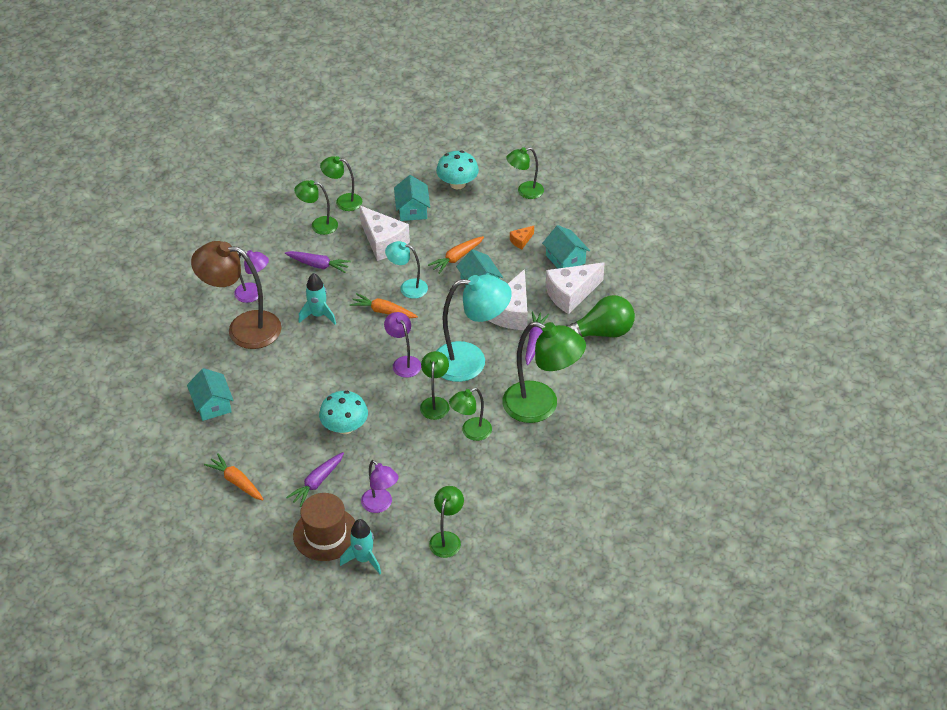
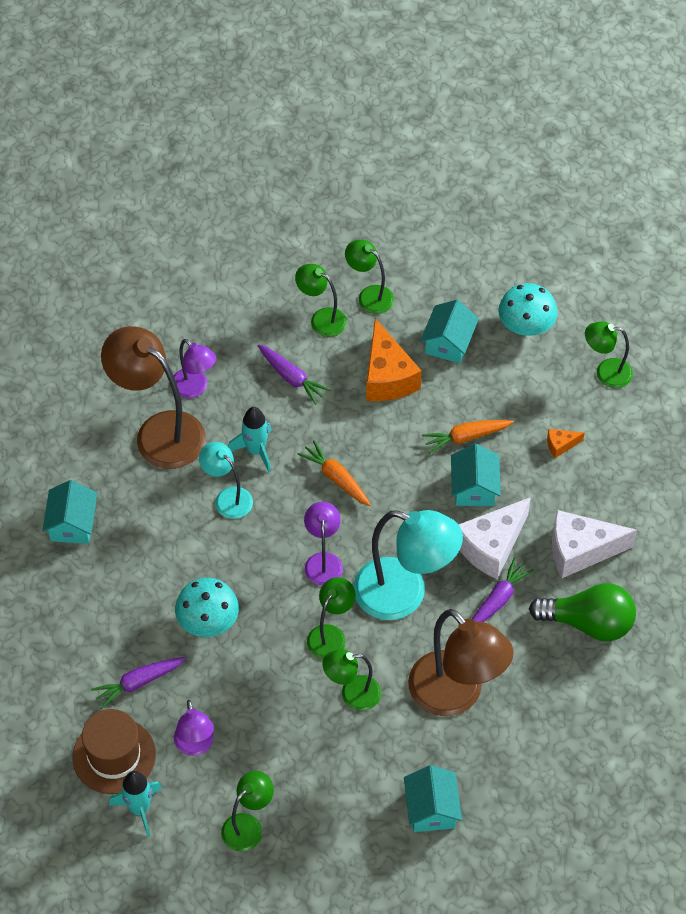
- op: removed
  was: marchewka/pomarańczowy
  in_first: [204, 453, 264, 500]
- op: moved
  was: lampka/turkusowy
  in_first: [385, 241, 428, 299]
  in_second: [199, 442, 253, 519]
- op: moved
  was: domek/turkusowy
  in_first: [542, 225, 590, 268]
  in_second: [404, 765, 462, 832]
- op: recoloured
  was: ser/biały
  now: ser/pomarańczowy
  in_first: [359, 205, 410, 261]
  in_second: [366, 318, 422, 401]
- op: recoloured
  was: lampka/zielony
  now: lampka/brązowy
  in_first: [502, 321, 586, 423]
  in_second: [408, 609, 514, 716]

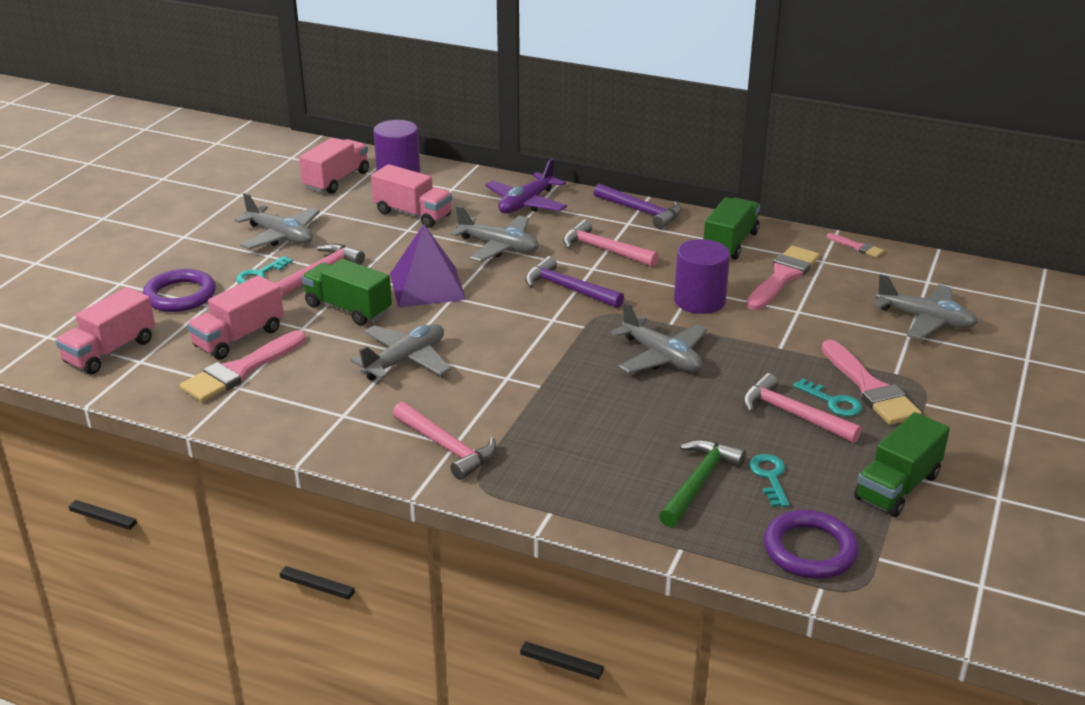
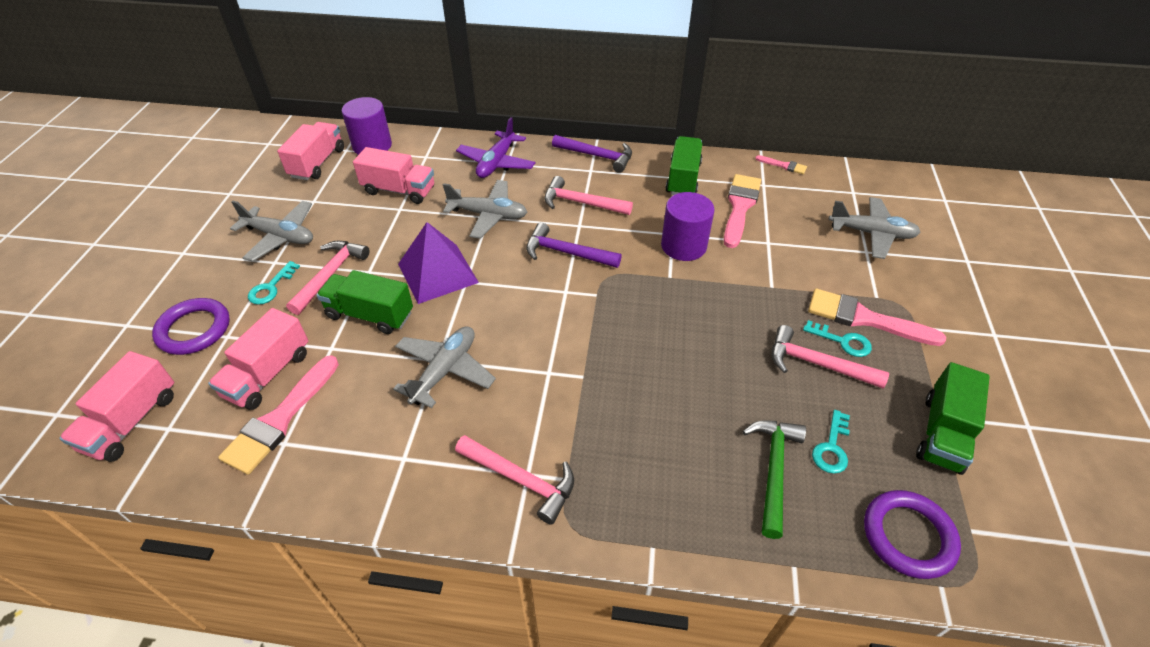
- op: removed
  was: samolot/szary
  in_first: [611, 302, 707, 373]
- op: turned
  was: klucz/turkusowy
  in_first: [749, 454, 789, 507]
  in_second: [812, 410, 850, 474]
  clockwise: -135
- op: turned
  was: pędzel/różowy
  in_first: [821, 340, 922, 425]
  in_second: [808, 289, 946, 346]
  clockwise: 150

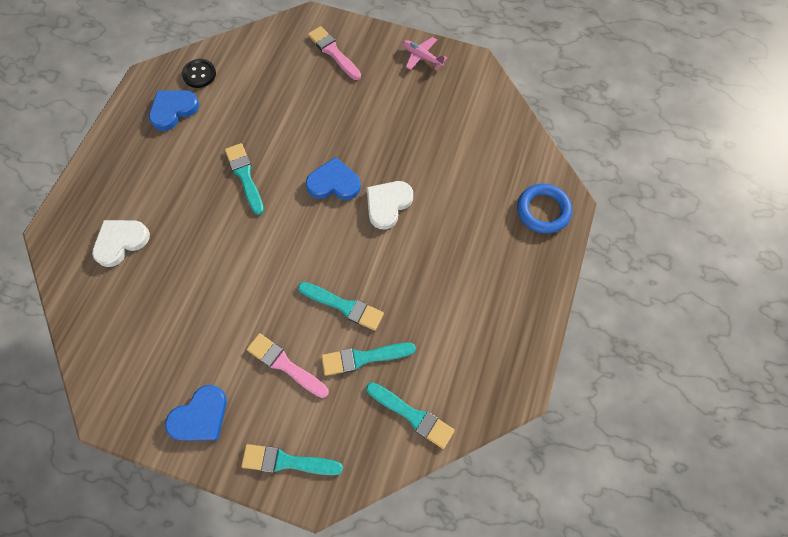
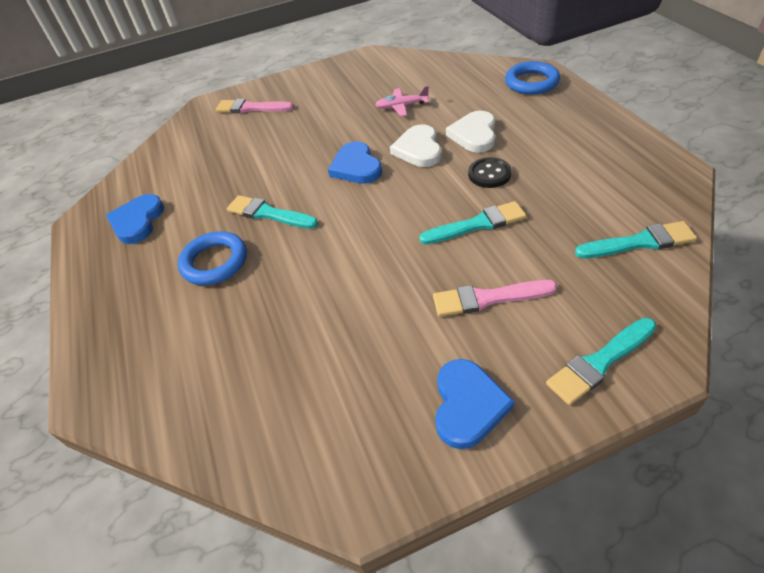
- op: removed
  was: pędzel/turkusowy
  in_first: [321, 343, 416, 376]
- op: added
  now: pierścień/niebieski
  in_second: [178, 231, 247, 285]
- op: moved
  was: serce/biały
  in_first: [92, 220, 150, 267]
  in_second: [446, 111, 495, 153]
- op: moved
  was: guzik/czarny
  in_first: [182, 59, 216, 88]
  in_second: [468, 157, 512, 188]
- op: moved
  was: samolot/różowy
  in_first: [403, 37, 447, 70]
  in_second: [375, 86, 429, 116]
- op: turned
  was: serce/niebieski
  in_first: [306, 157, 361, 200]
  in_second: [328, 142, 382, 184]
  clockwise: -75

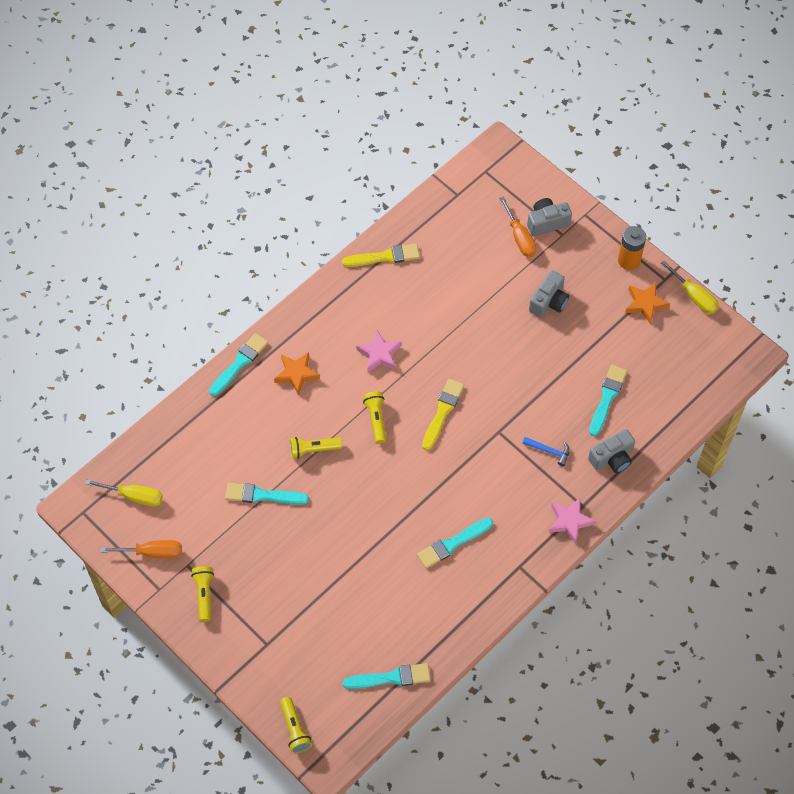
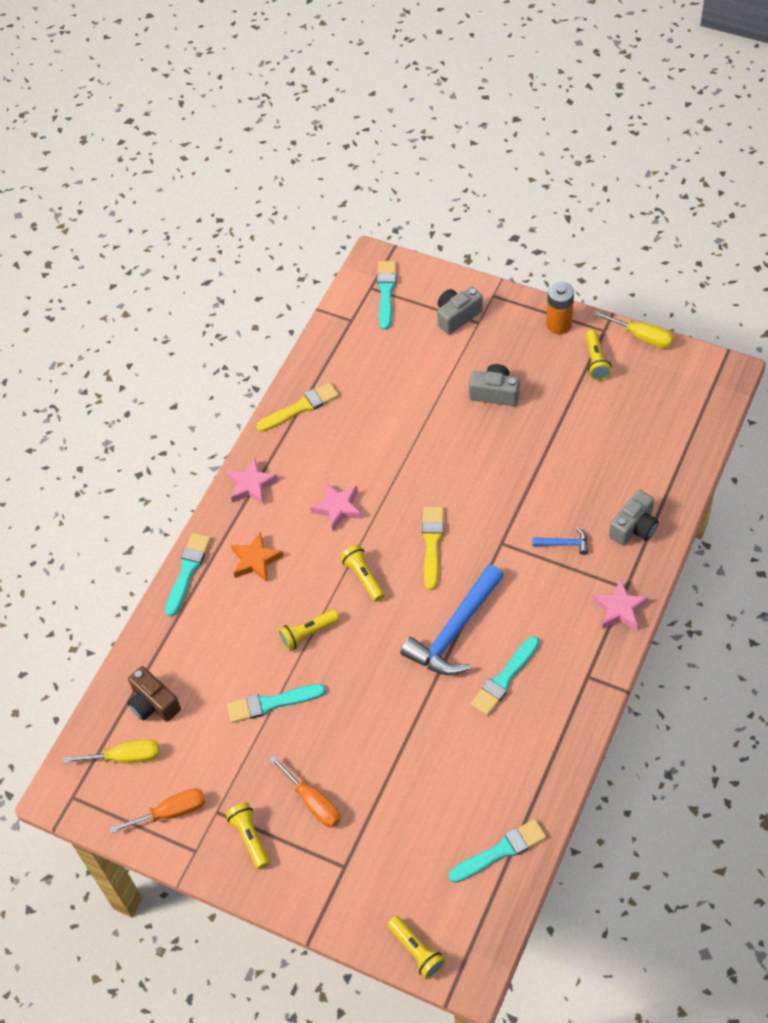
- op: added
  now: aparat fotograficzny/brązowy
  in_second: [127, 666, 181, 722]
- op: added
  now: gwiazda/różowy
  in_second: [226, 457, 278, 505]
- op: added
  now: młotek/niebieski
  in_second: [400, 564, 504, 675]
- op: moved
  was: śrubokręt/pomarańczowy
  in_first: [499, 196, 536, 257]
  in_second: [269, 755, 341, 827]
- op: moved
  was: pędzel/turkusowy
  in_first: [589, 365, 627, 436]
  in_second: [377, 261, 397, 330]
- op: replaced
  was: gwiazda/pomarańczowy
  now: latarka/żółty
  in_first: [625, 282, 670, 324]
  in_second: [585, 330, 612, 380]
- op: turned
  was: aparat fotograficzny/szary
  in_first: [529, 270, 569, 318]
  in_second: [469, 364, 520, 406]
  clockwise: -90

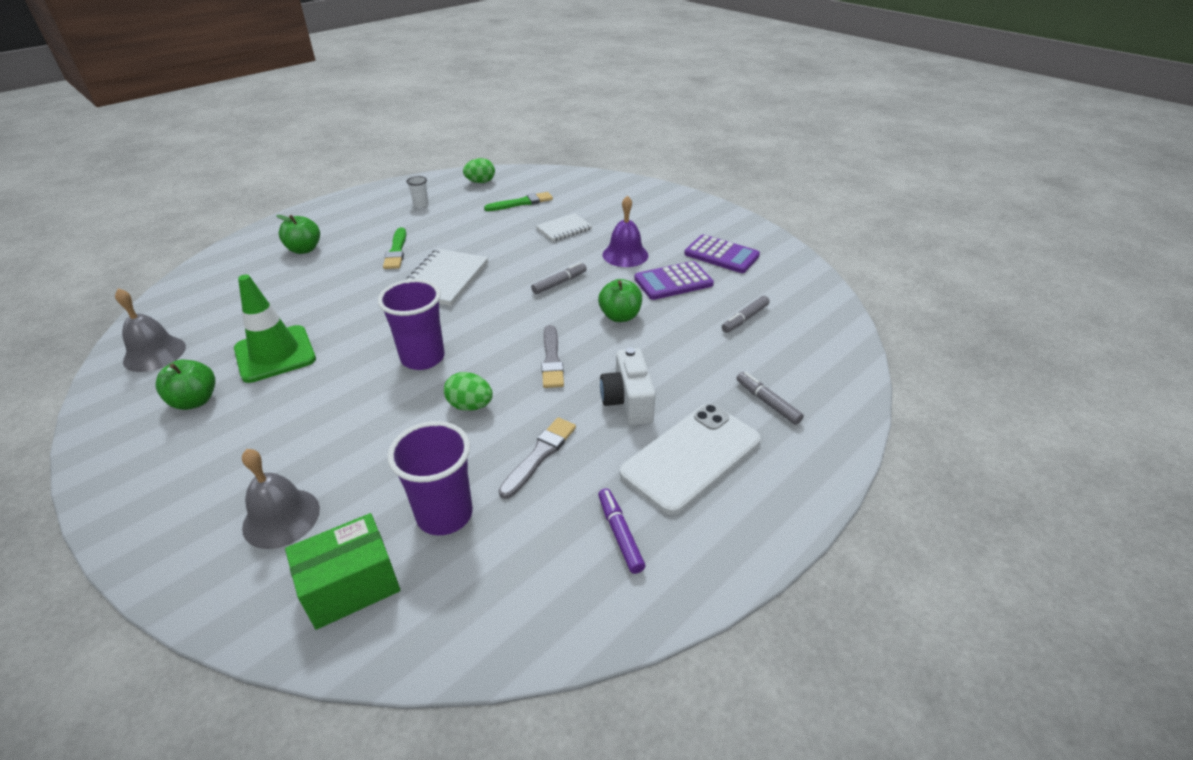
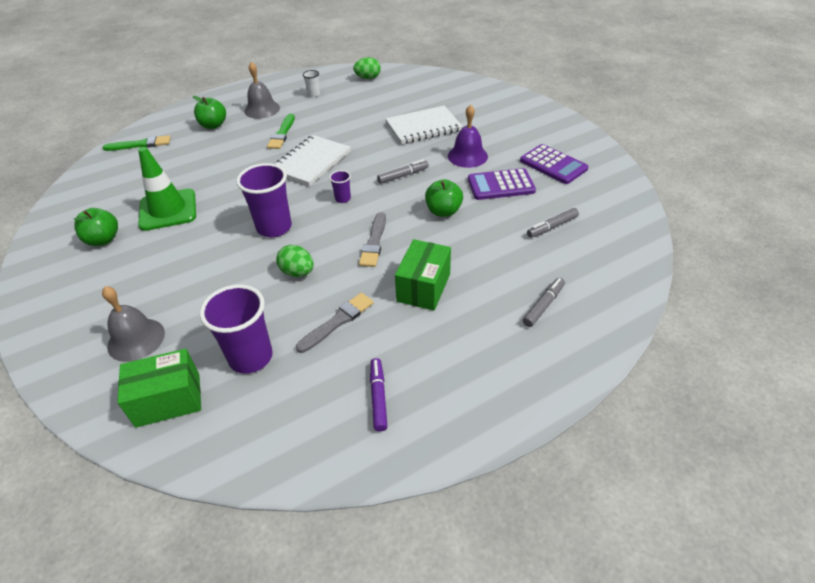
- op: removed
  was: telefon/biały
  in_first: [620, 404, 761, 515]
- op: added
  now: szklanka/fioletowy
  in_second: [329, 170, 351, 203]
- op: moved
  was: dzwonek/szary
  in_first: [115, 288, 186, 372]
  in_second: [245, 62, 280, 119]
- op: moved
  was: pędzel/zielony
  in_first: [484, 192, 553, 211]
  in_second: [102, 135, 171, 151]
- op: replaced
  was: aparat fotograficzny/biały
  now: pudełko/zielony
  in_first: [600, 347, 656, 426]
  in_second: [395, 239, 451, 311]
- op: turned
  was: flamaster/szary
  in_first: [736, 372, 804, 425]
  in_second: [523, 278, 565, 327]
  clockwise: 60
- op: resized
  was: zeszyt/biały
  in_first: [536, 213, 592, 241]
  in_second: [385, 106, 463, 144]
  ratio: 1.62

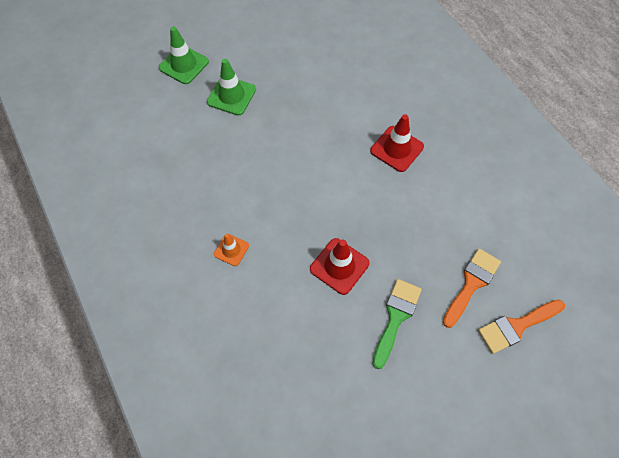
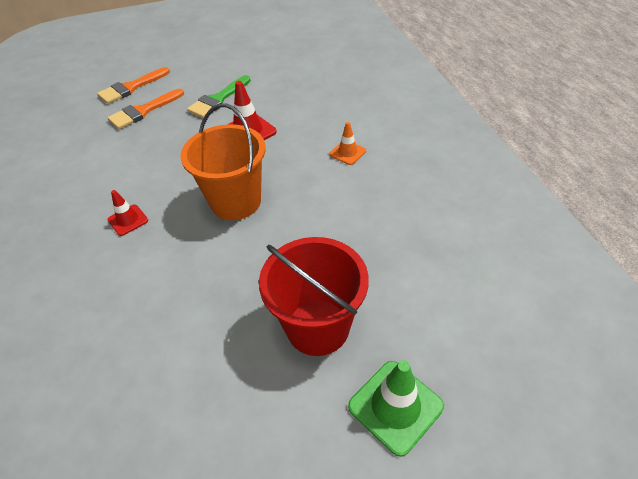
- op: added
  now: wiadro/pomarańczowy
  in_second: [180, 103, 266, 220]
- op: replaced
  was: pachołek/zielony
  now: wiadro/czerwony
  in_first: [207, 59, 256, 116]
  in_second: [259, 237, 369, 356]
- op: turned
  was: pędzel/pomarańczowy
  in_first: [478, 300, 565, 354]
  in_second: [97, 67, 170, 104]
  clockwise: 150
- op: resized
  was: pachołek/czerwony
  in_first: [370, 114, 424, 172]
  in_second: [108, 190, 148, 236]
  ratio: 0.61

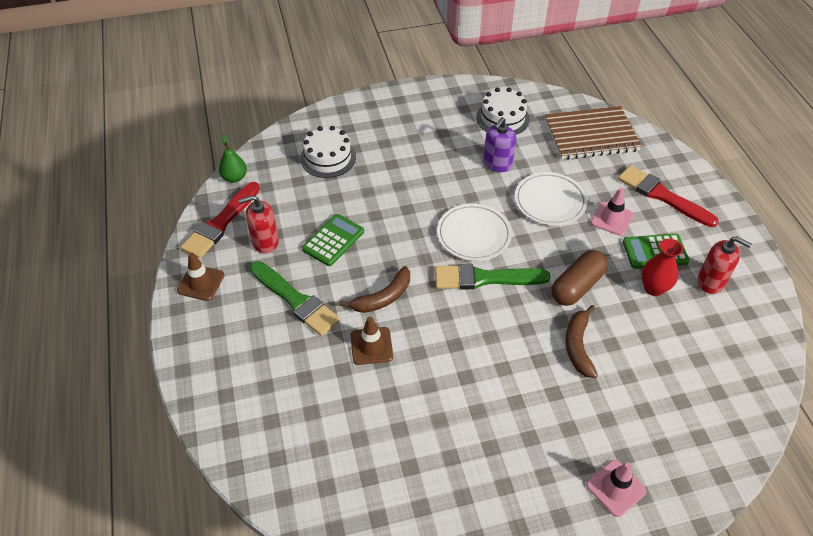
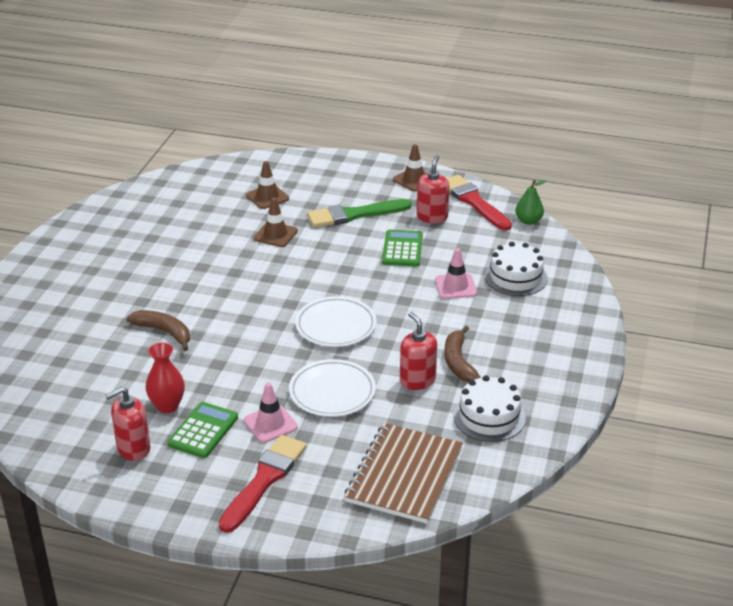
- op: removed
  was: pędzel/zielony
  in_first: [435, 264, 551, 290]
- op: removed
  was: kapsułka/brązowy
  in_first: [551, 250, 608, 306]
- op: added
  now: pachołek/brązowy
  in_second: [246, 161, 289, 209]
- op: moved
  was: banan/brązowy
  in_first: [340, 266, 410, 313]
  in_second: [445, 326, 481, 382]
- op: moved
  was: pachołek/różowy
  in_first: [586, 460, 647, 517]
  in_second: [435, 248, 477, 299]
- op: recoloured
  was: dozownik mydła/fioletowy
  now: dozownik mydła/czerwony
  in_first: [483, 117, 516, 172]
  in_second: [400, 312, 437, 390]
- op: turned
  was: kalkulator/zielony
  in_first: [302, 214, 364, 266]
  in_second: [382, 230, 423, 267]
  clockwise: -150
- op: turned
  was: pędzel/czerwony
  in_first: [618, 165, 719, 227]
  in_second: [219, 435, 307, 533]
  clockwise: -45

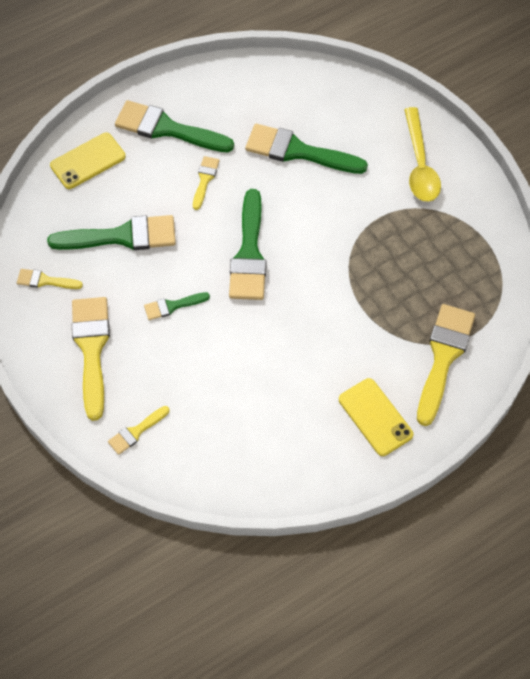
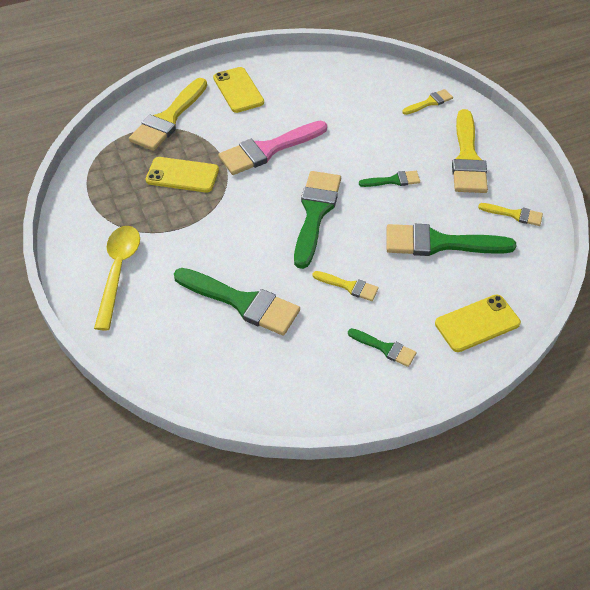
- op: added
  now: telefon/żółty
  in_second: [146, 157, 219, 192]
- op: added
  now: pędzel/różowy
  in_second: [218, 121, 327, 175]
- op: turned
  was: pędzel/żółty
  in_first: [193, 156, 220, 210]
  in_second: [312, 271, 379, 301]
  clockwise: -90
- op: resized
  was: pędzel/zielony
  in_first: [115, 100, 234, 152]
  in_second: [348, 328, 416, 367]
  ratio: 0.5

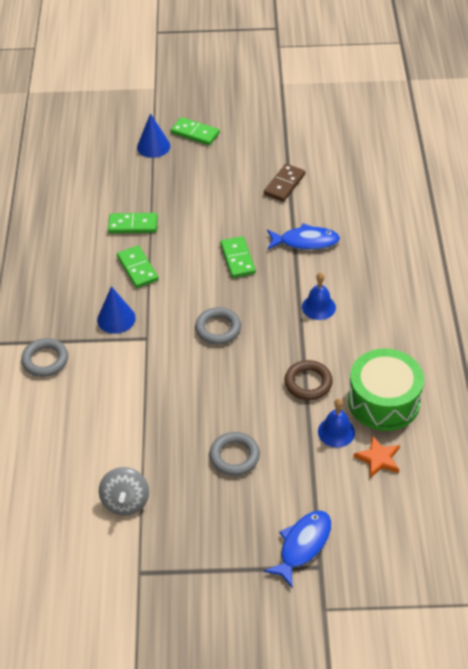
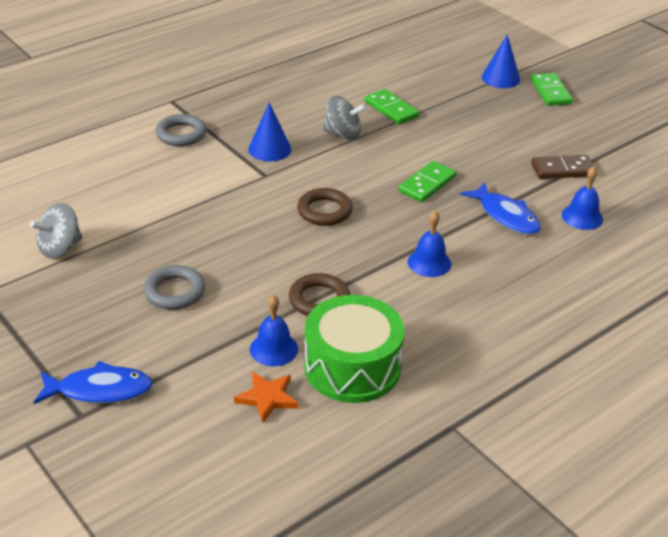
- op: added
  now: dzwonek/niebieski
  in_second: [562, 166, 603, 230]
- op: replaced
  was: kostka domina/zielony
  now: bączek/szary
  in_first: [117, 246, 158, 288]
  in_second: [323, 96, 366, 140]
- op: recoloured
  was: pierścień/szary
  now: pierścień/brązowy
  in_first: [195, 307, 241, 345]
  in_second: [297, 188, 353, 226]

